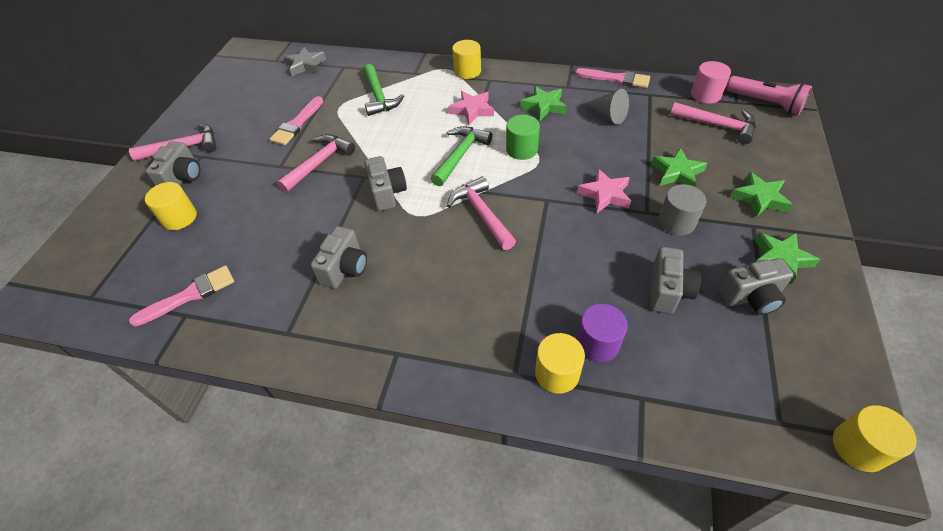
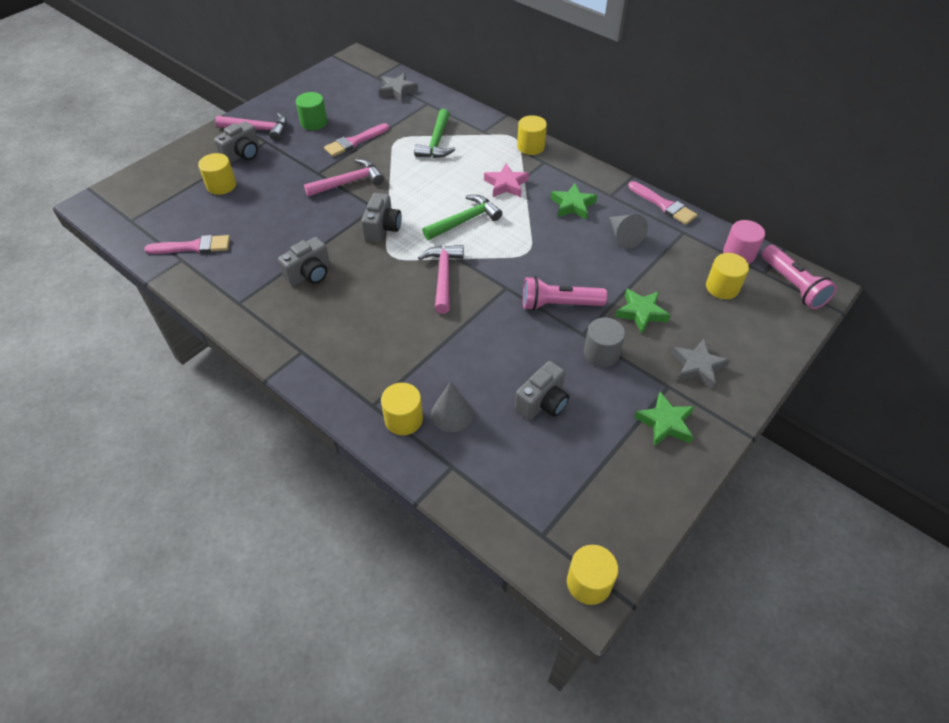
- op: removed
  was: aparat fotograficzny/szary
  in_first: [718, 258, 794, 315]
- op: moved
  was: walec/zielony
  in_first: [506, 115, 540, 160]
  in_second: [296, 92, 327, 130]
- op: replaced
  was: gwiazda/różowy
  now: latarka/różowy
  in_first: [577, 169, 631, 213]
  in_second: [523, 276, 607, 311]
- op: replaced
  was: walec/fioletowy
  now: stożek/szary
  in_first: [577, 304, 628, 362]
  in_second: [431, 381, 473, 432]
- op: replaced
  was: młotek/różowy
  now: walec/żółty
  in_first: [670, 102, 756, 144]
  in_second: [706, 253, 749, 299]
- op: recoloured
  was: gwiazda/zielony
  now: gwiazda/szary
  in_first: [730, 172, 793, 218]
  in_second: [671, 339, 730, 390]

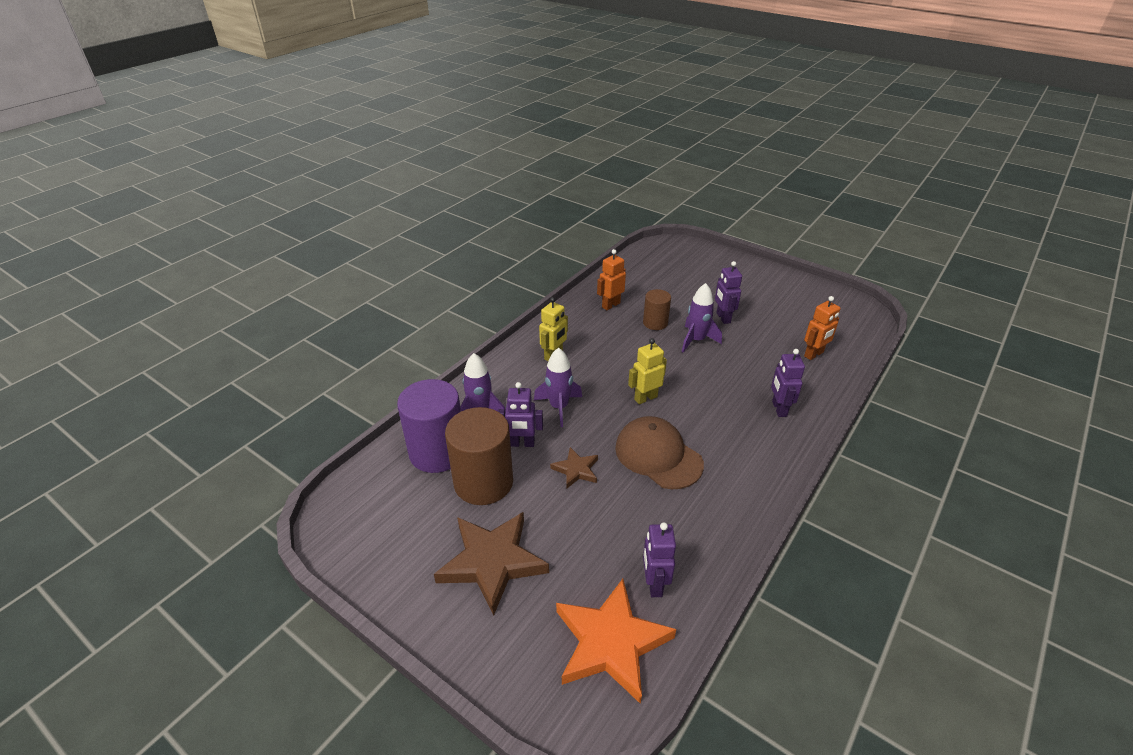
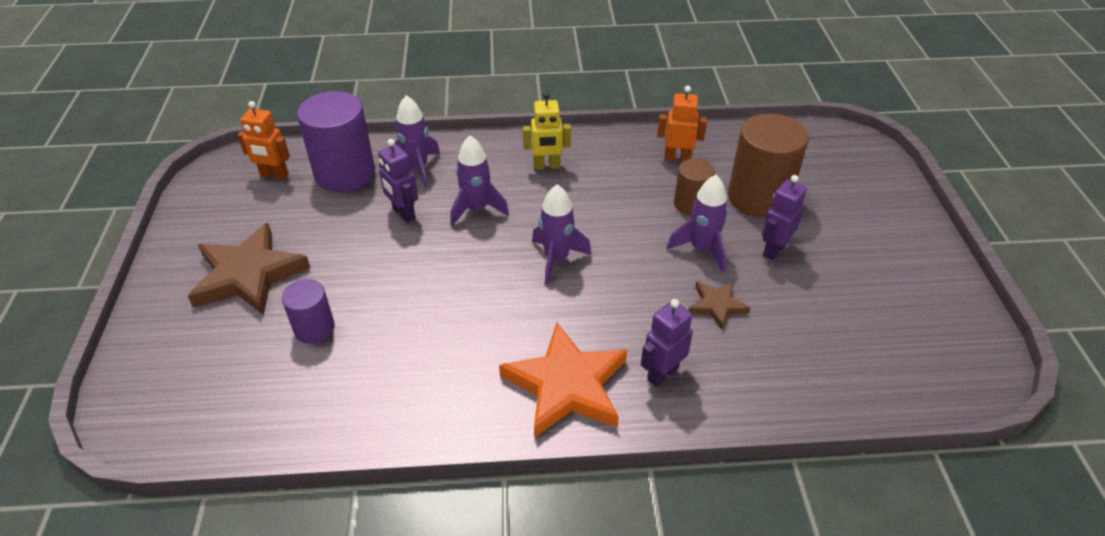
- op: removed
  was: czapka/brązowy
  in_first: [615, 416, 704, 489]
- op: removed
  was: robot/fioletowy
  in_first: [643, 522, 676, 597]
- op: added
  now: walec/fioletowy
  in_second: [282, 279, 335, 344]
- op: moved
  was: walec/brązowy
  in_first: [445, 407, 513, 505]
  in_second: [728, 113, 809, 218]
- op: moved
  was: gwiazda/brązowy
  in_first: [550, 447, 598, 488]
  in_second: [689, 281, 750, 330]
- op: moved
  was: gwiazda/pomarańczowy
  in_first: [556, 579, 676, 704]
  in_second: [499, 322, 627, 438]
- op: moved
  was: robot/pomarańczowy
  in_first: [804, 296, 840, 360]
  in_second: [237, 101, 290, 180]
- op: replaced
  was: robot/żółty
  now: rakieta/fioletowy
  in_first: [628, 338, 667, 404]
  in_second: [532, 184, 592, 284]

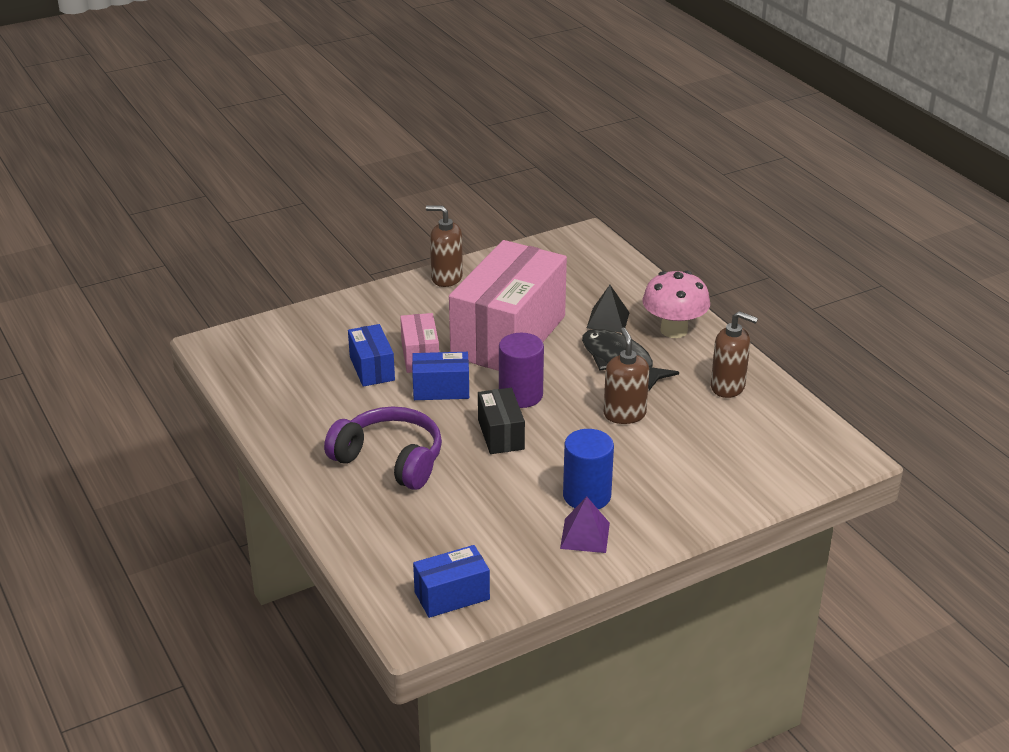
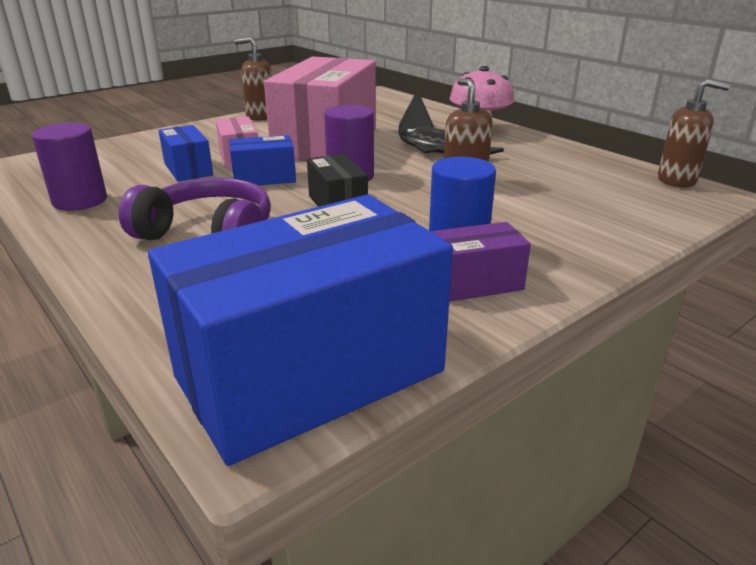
- op: added
  now: walec/fioletowy
  in_second: [32, 123, 107, 211]
- op: moved
  was: dozownik mydła/brązowy
  in_first: [711, 311, 758, 398]
  in_second: [658, 79, 731, 187]
- op: replaced
  was: piramida/fioletowy
  now: pudełko/fioletowy
  in_first: [560, 497, 610, 553]
  in_second: [431, 222, 531, 302]
- op: resized
  was: pudełko/niebieski
  in_first: [413, 545, 490, 618]
  in_second: [148, 195, 453, 466]
  ratio: 2.22

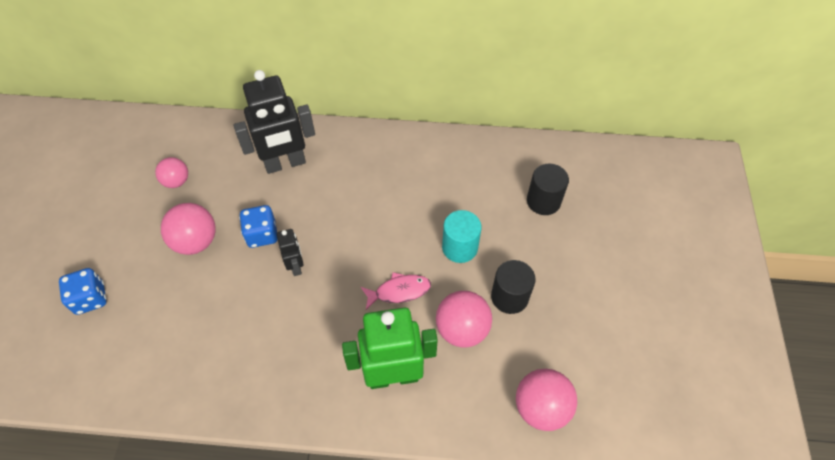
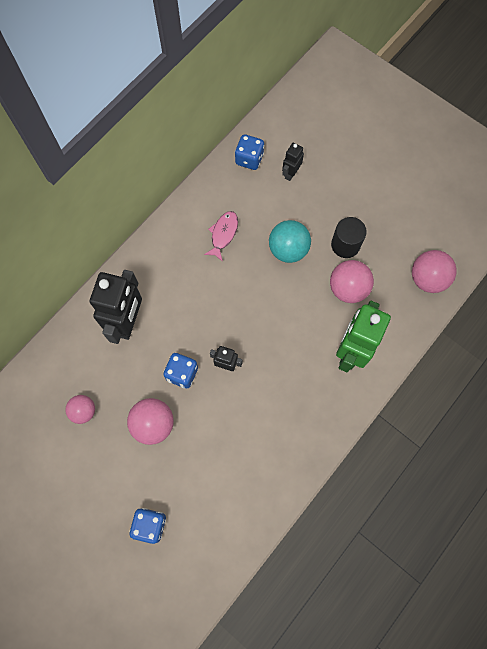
- op: added
  now: kostka do gry/niebieski
  in_second: [235, 134, 264, 170]
- op: moved
  was: ryba/różowy
  in_first: [361, 272, 431, 310]
  in_second: [204, 211, 238, 262]
- op: replaced
  was: walec/turkusowy
  now: piłka/turkusowy
  in_first: [442, 210, 482, 263]
  in_second: [269, 220, 311, 263]
- op: replaced
  was: walec/czarny
  now: robot/czarny
  in_first: [527, 164, 569, 215]
  in_second: [282, 143, 304, 181]

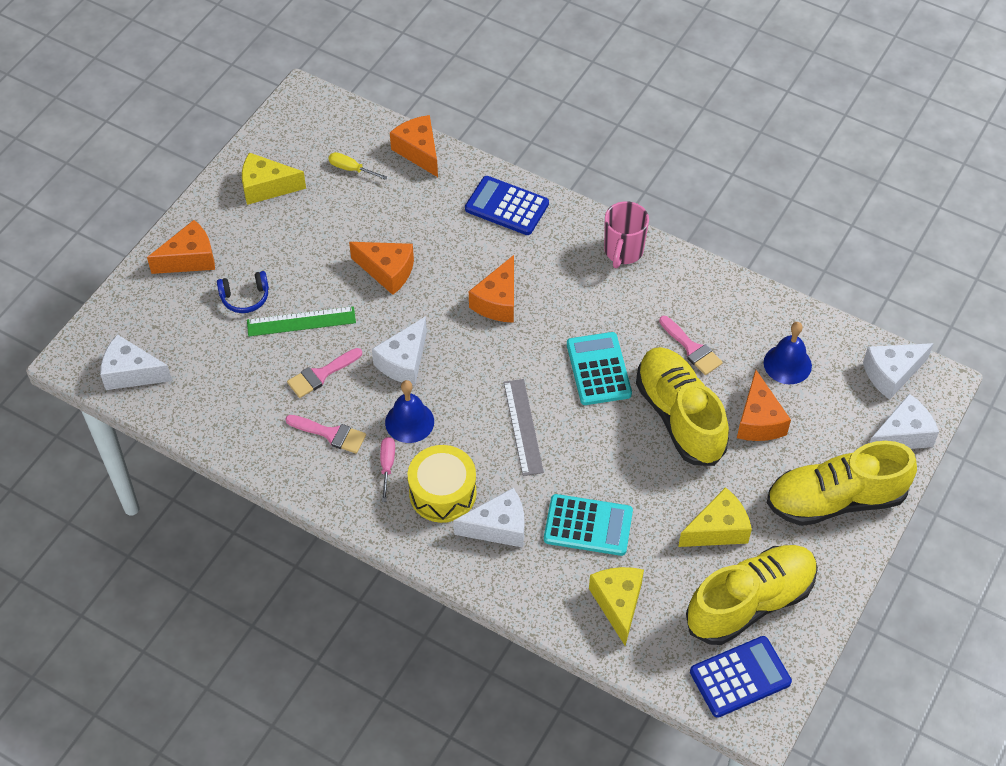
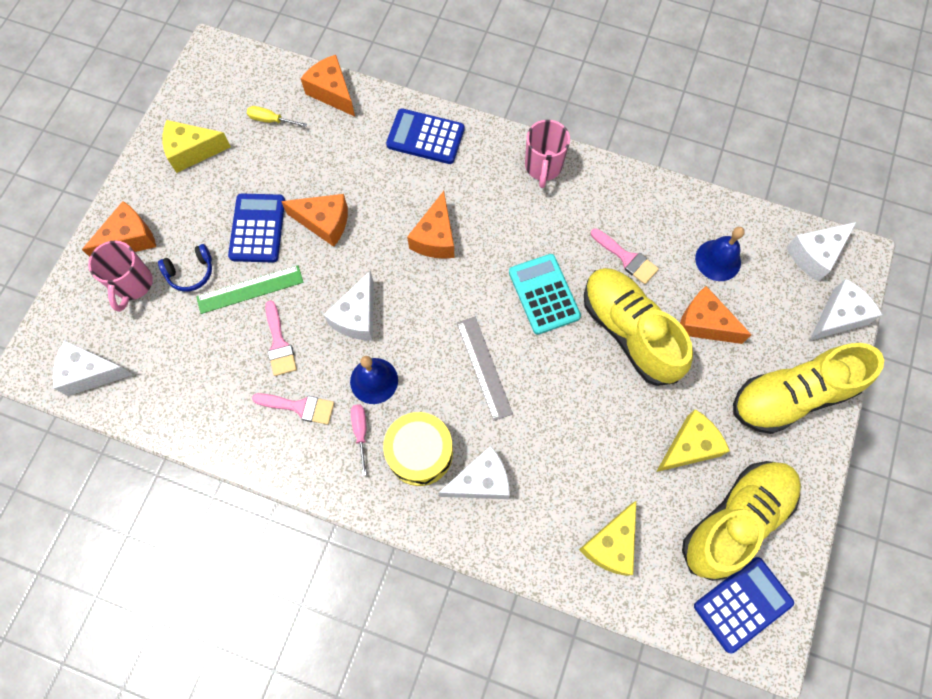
- op: removed
  was: kalkulator/turkusowy
  in_first: [544, 494, 633, 556]
- op: added
  now: kubek/różowy
  in_second: [88, 240, 153, 312]
- op: added
  now: kalkulator/niebieski
  in_second: [228, 193, 285, 262]
- op: turned
  was: pędzel/różowy
  in_first: [287, 348, 362, 398]
  in_second: [265, 300, 297, 376]
  clockwise: -60
- op: turned
  was: ser/żółty
  in_first: [589, 567, 644, 646]
  in_second: [579, 501, 636, 576]
  clockwise: -135
- op: turned
  was: ser/pomarańczowy
  in_first: [737, 370, 791, 441]
  in_second: [680, 286, 752, 344]
  clockwise: 135

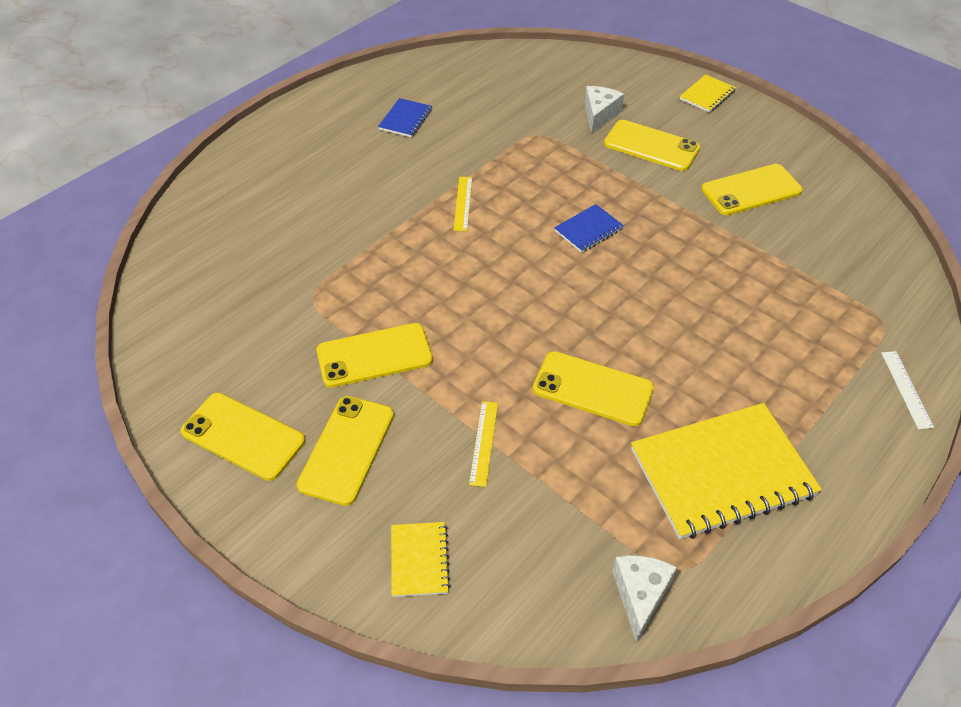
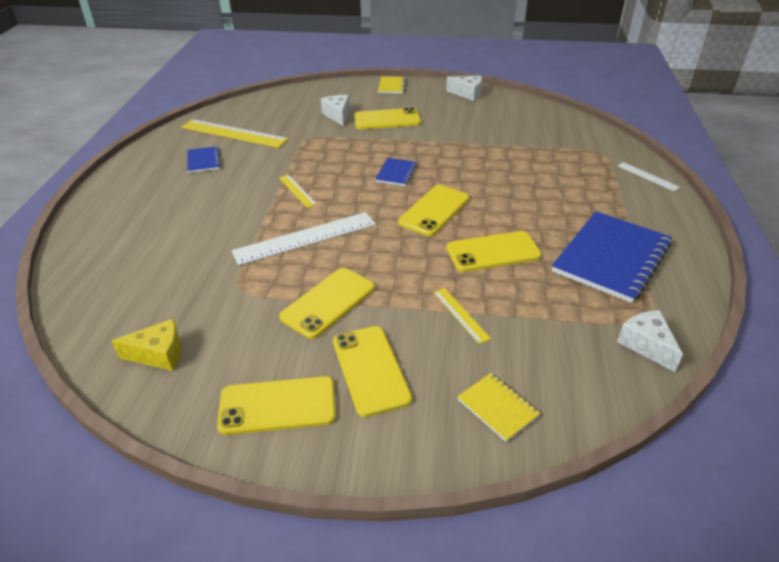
- op: added
  now: ser/żółty
  in_second: [112, 319, 181, 371]
- op: added
  now: linijka/żółty
  in_second: [182, 119, 288, 148]
- op: added
  now: linijka/biały
  in_second: [232, 212, 376, 265]
- op: added
  now: ser/biały
  in_second: [446, 76, 482, 101]
- op: moved
  was: telefon/żółty
  in_first: [701, 164, 803, 215]
  in_second: [398, 185, 470, 236]
- op: recoloured
  was: zeszyt/żółty
  now: zeszyt/niebieski
  in_first: [631, 403, 822, 539]
  in_second: [552, 211, 672, 303]

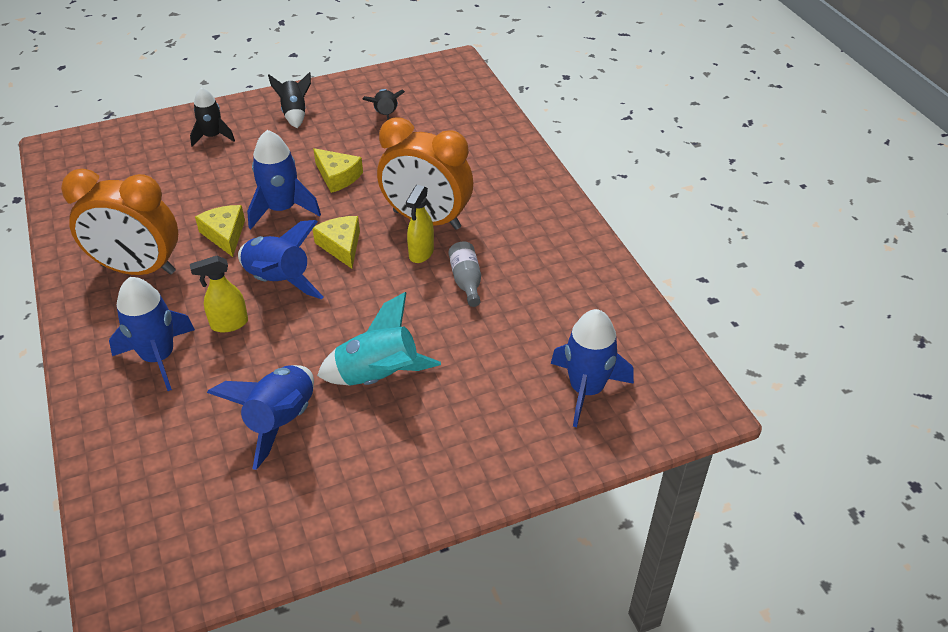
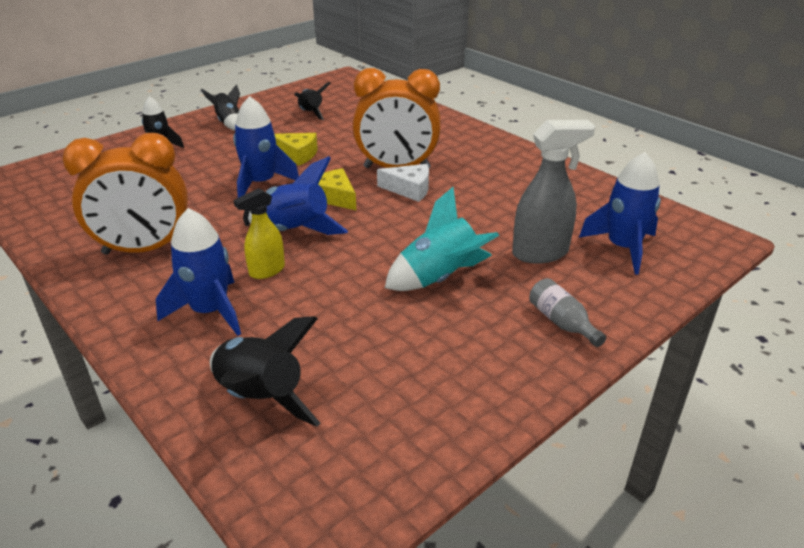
- op: removed
  was: ser/żółty
  in_first: [195, 205, 245, 257]
- op: removed
  was: rakieta/niebieski
  in_first: [207, 365, 314, 470]
- op: added
  now: rakieta/czarny
  in_second: [210, 316, 321, 427]
- op: added
  now: spryskiwacz/szary
  in_second: [512, 120, 595, 264]
- op: moved
  was: butelka/szary
  in_first: [448, 241, 481, 307]
  in_second: [529, 278, 606, 347]
- op: replaced
  was: spryskiwacz/żółty
  now: ser/biały
  in_first: [406, 185, 434, 263]
  in_second: [377, 164, 429, 202]

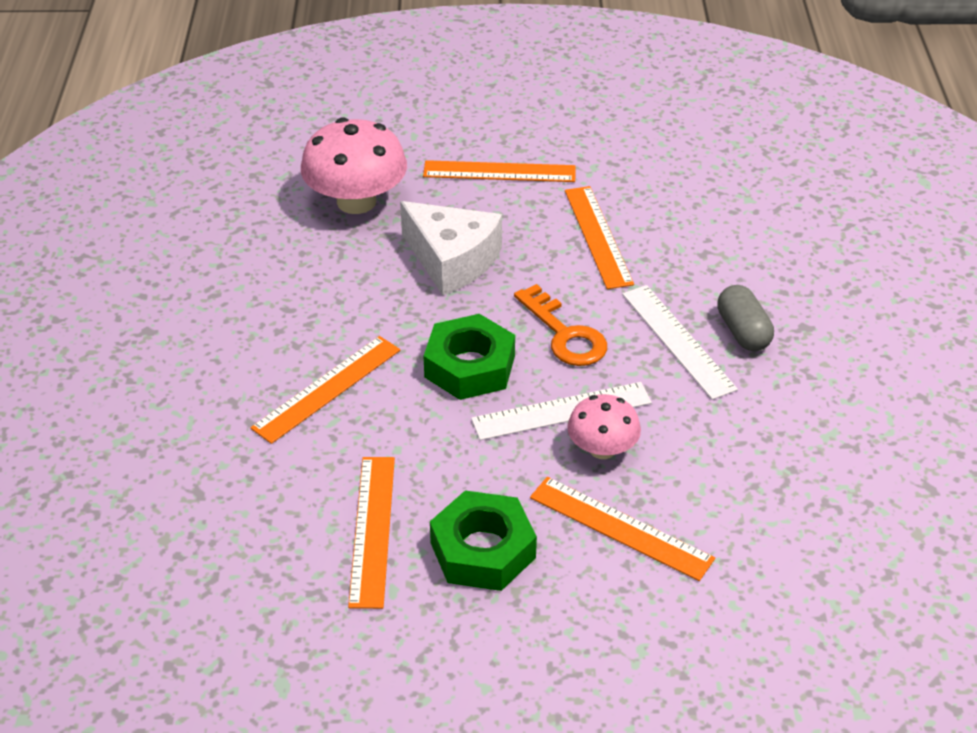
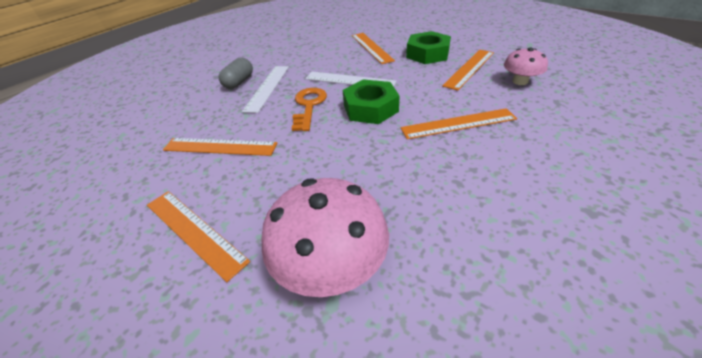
- op: removed
  was: ser/biały
  in_first: [400, 201, 502, 295]
- op: moved
  was: grzyb/różowy
  in_first: [567, 394, 641, 459]
  in_second: [504, 47, 548, 85]
- op: turned
  was: linijka/pomarańczowy
  in_first: [565, 186, 634, 289]
  in_second: [163, 138, 277, 156]
  clockwise: 75

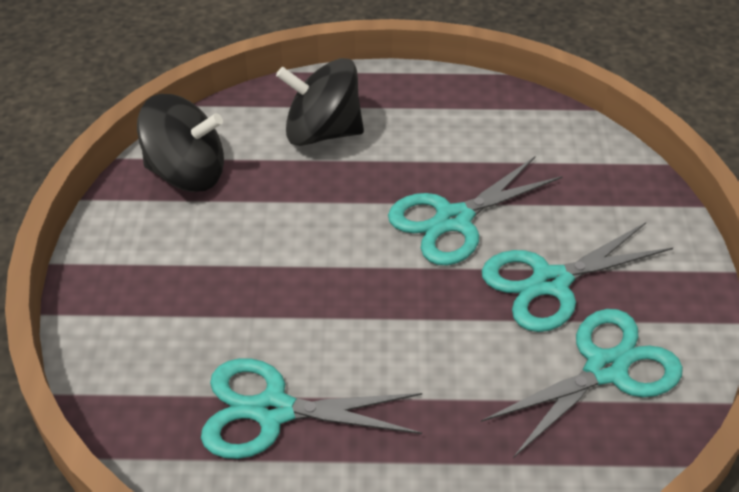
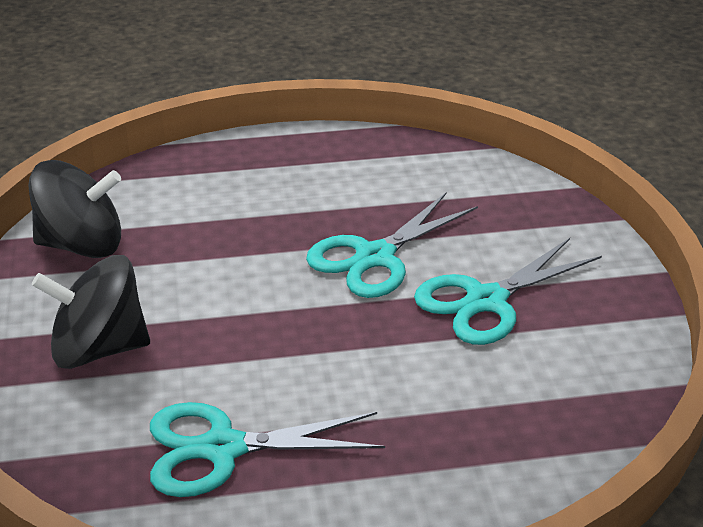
- op: removed
  was: nożyczki/turkusowy
  in_first: [481, 309, 683, 458]
- op: moved
  was: bączek/czarny
  in_first: [276, 58, 364, 146]
  in_second: [32, 255, 150, 369]

